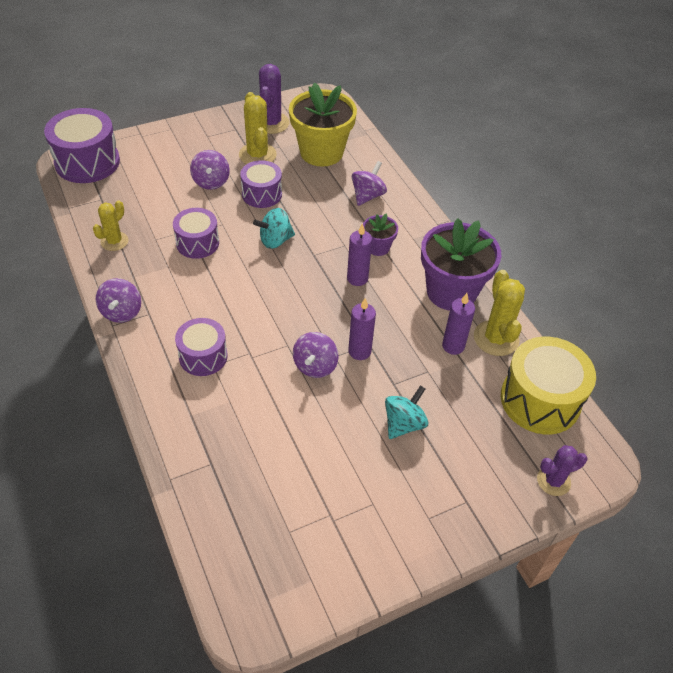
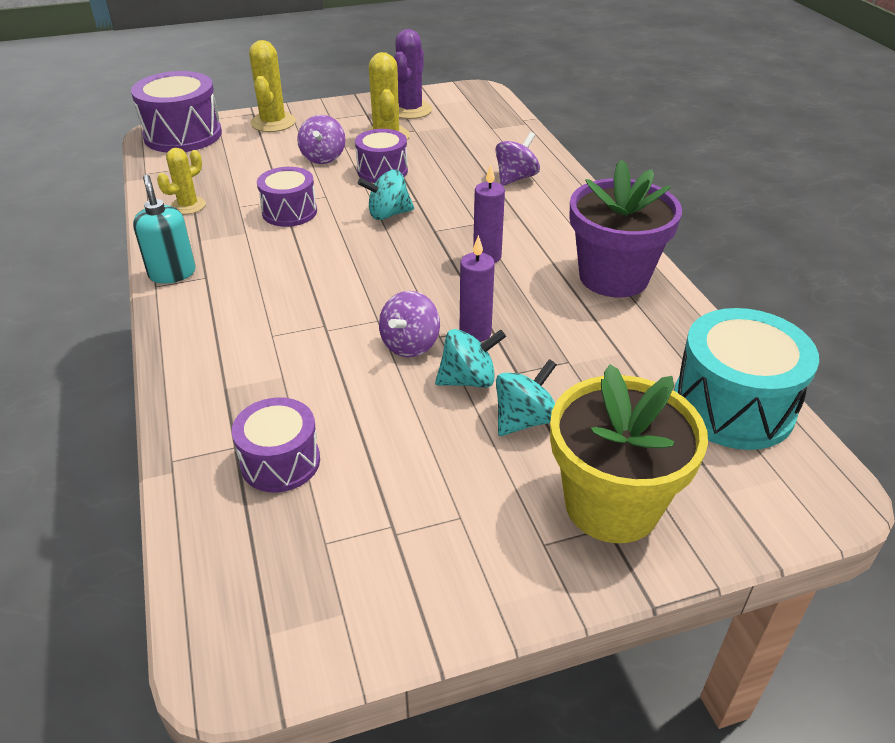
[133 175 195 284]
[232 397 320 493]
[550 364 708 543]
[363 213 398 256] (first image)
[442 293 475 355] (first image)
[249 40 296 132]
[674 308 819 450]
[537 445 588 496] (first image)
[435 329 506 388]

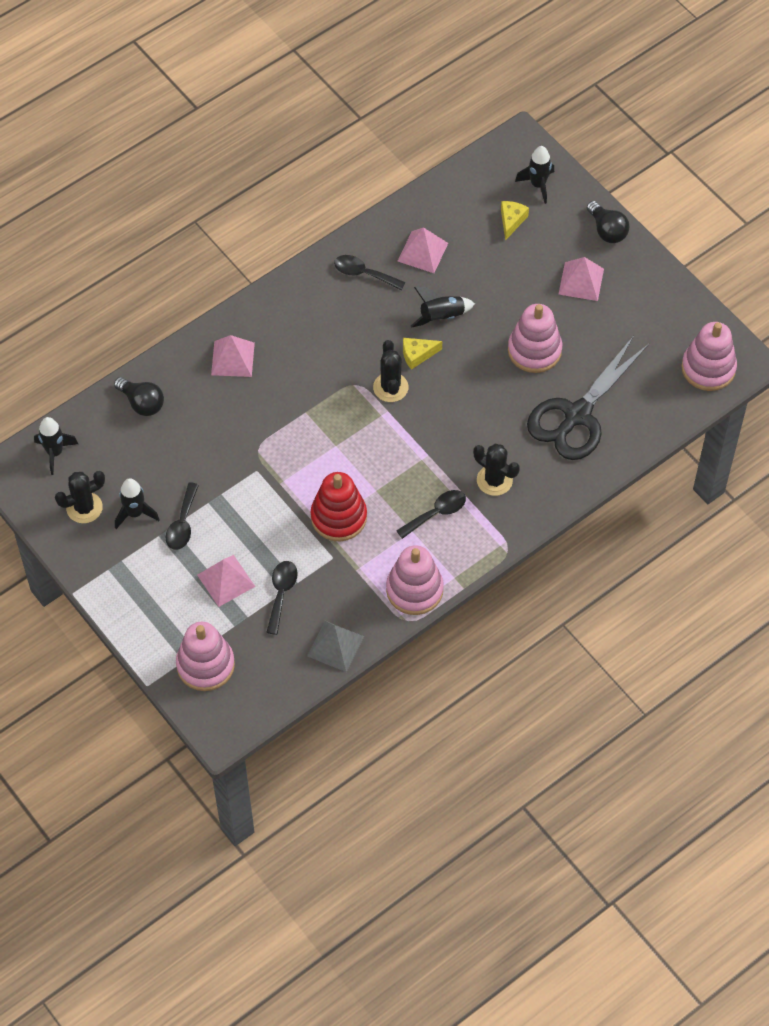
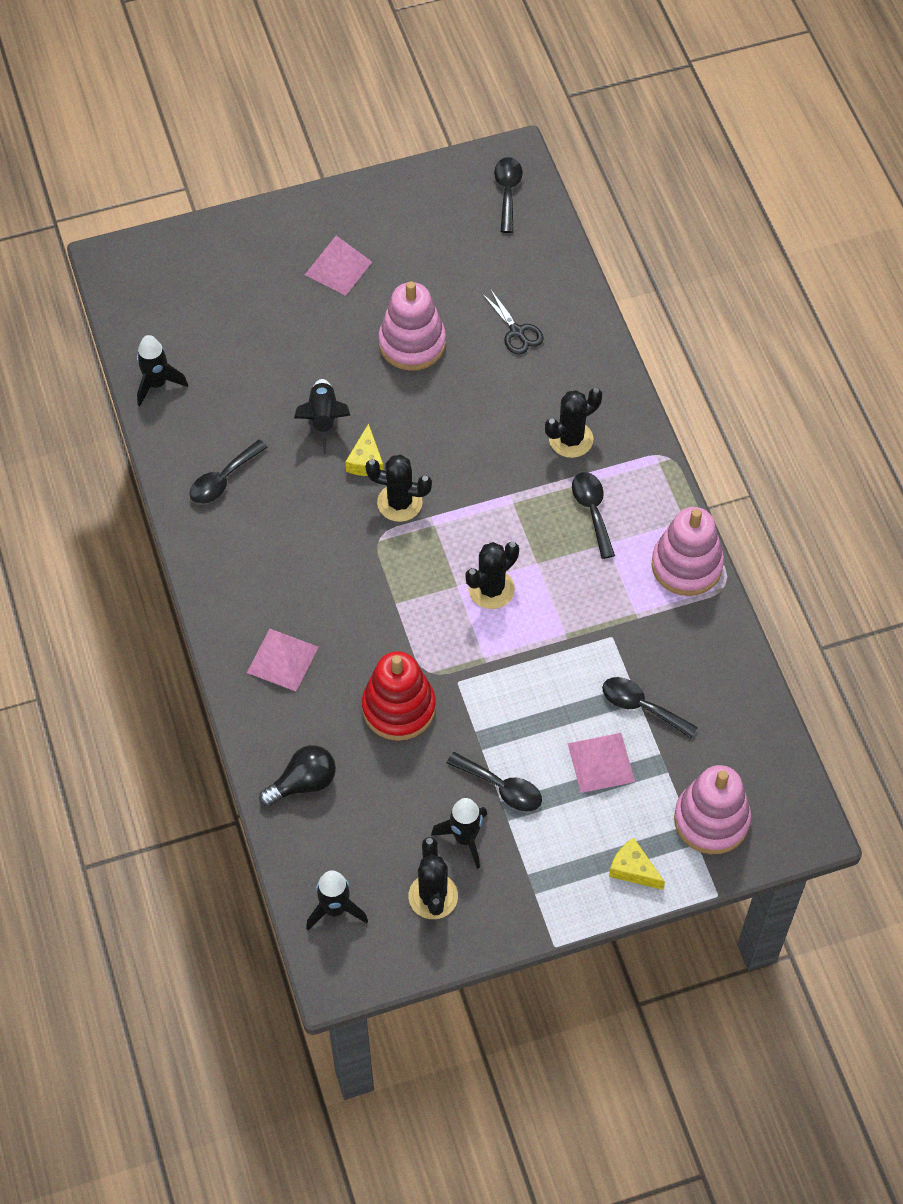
[307 621 364 672] (first image)
[362 651 436 741]
[397 227 448 273] (first image)
[609 838 665 890]
[137 335 188 406]
[483 289 544 354]
[587 201 629 243] (first image)
[494 157 523 233]
[465 542 519 609]

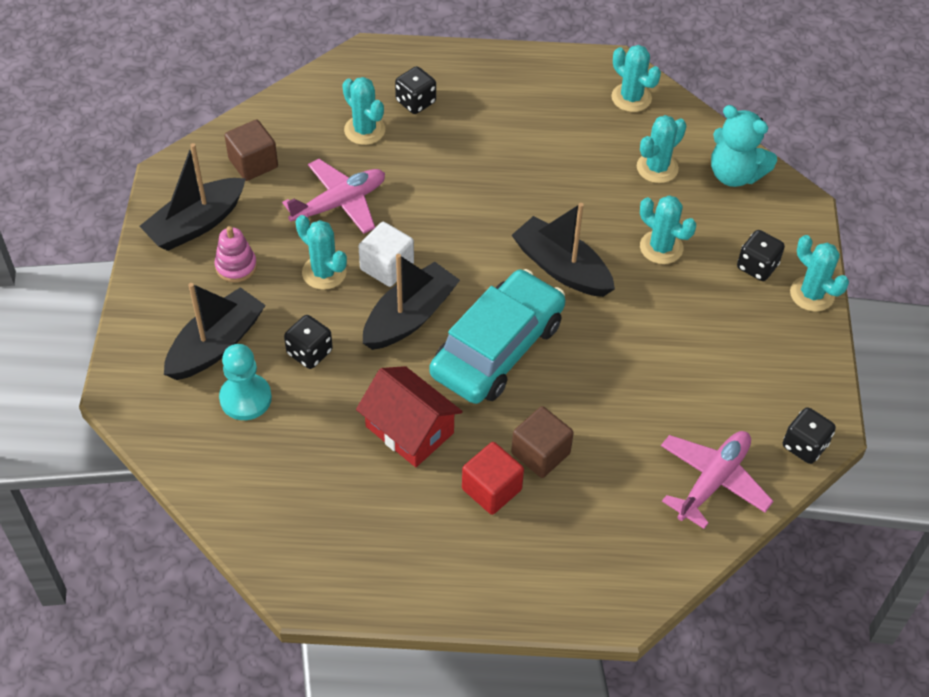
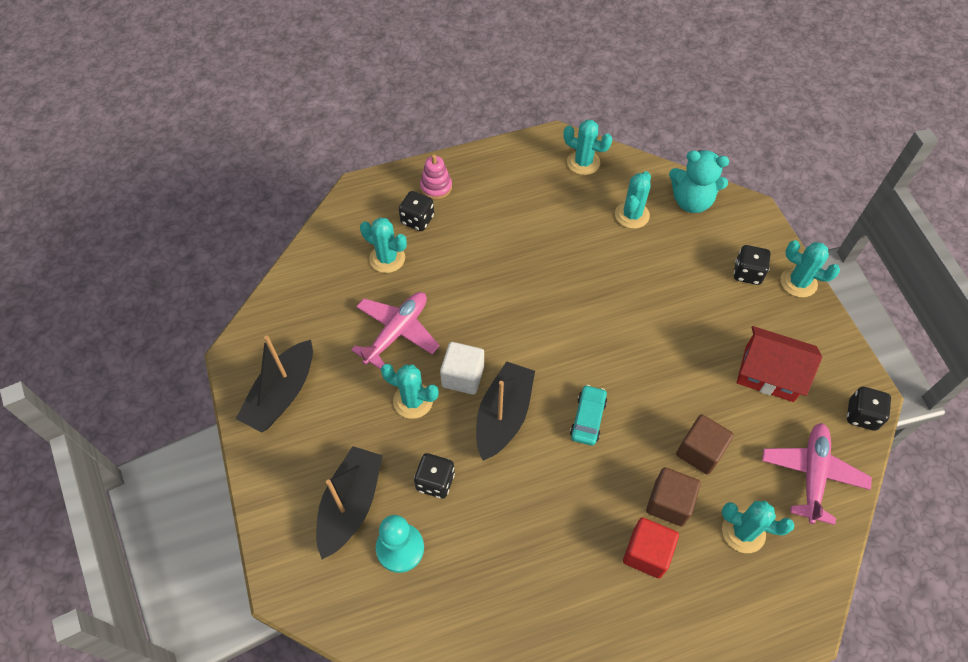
[420 154 452 199]
[676 414 734 475]
[737 326 822 402]
[570 385 607 446]
[512 203 615 297] (first image)
[722 501 794 553]

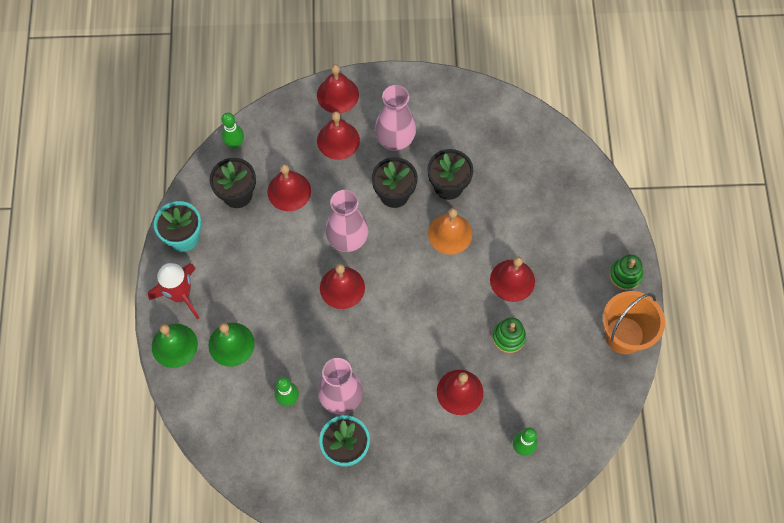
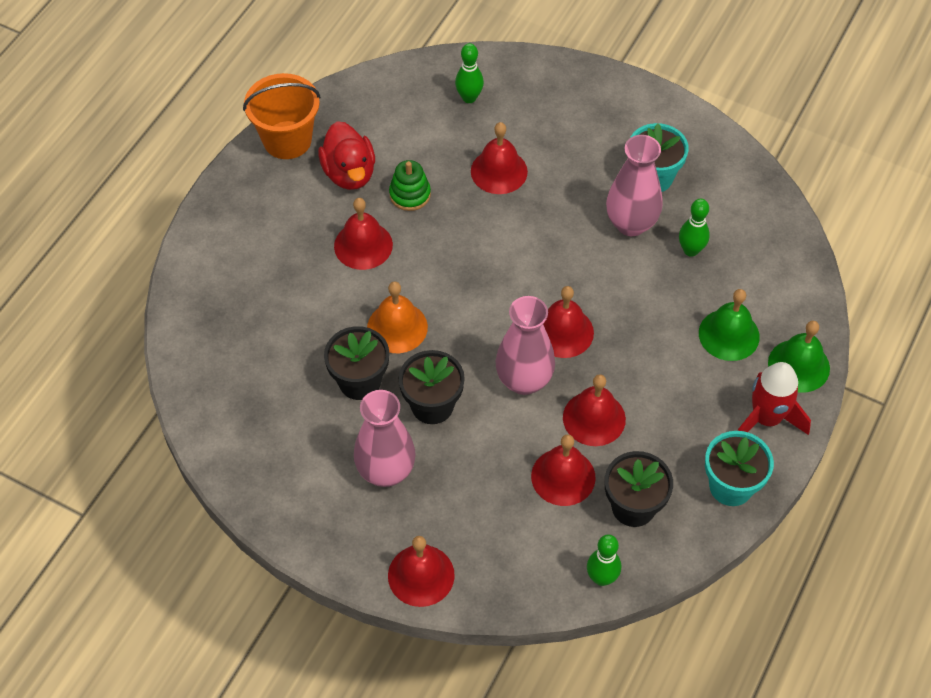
[563 375 626 446]
[609 255 643 290] (first image)
[318 121 375 190]

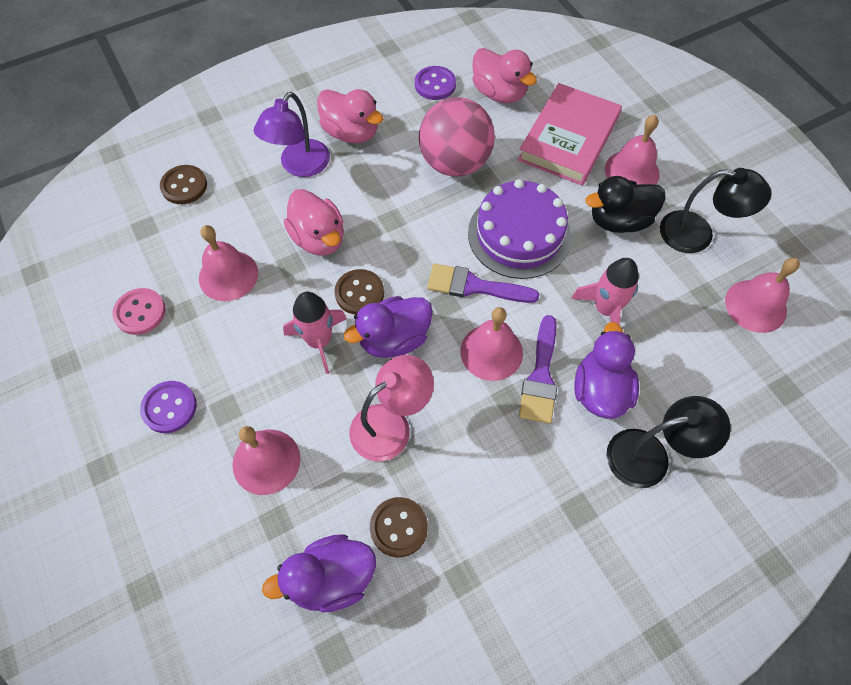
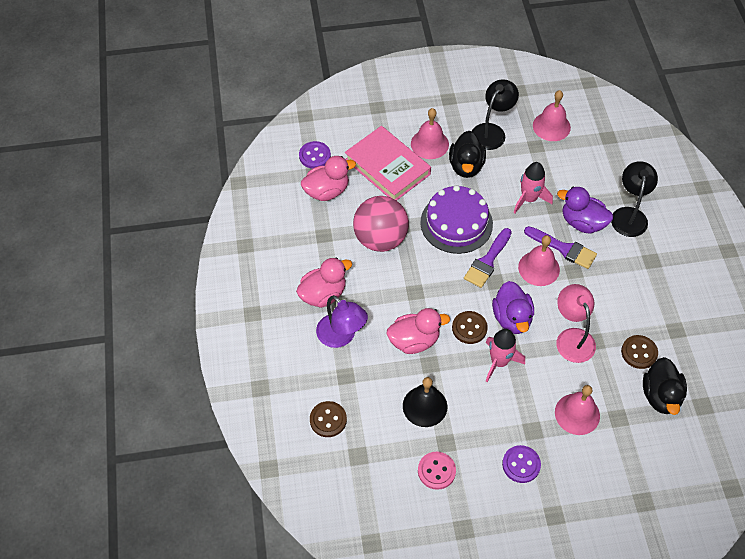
[403 377 447 427]
[643 357 687 415]
[299 141 331 169]

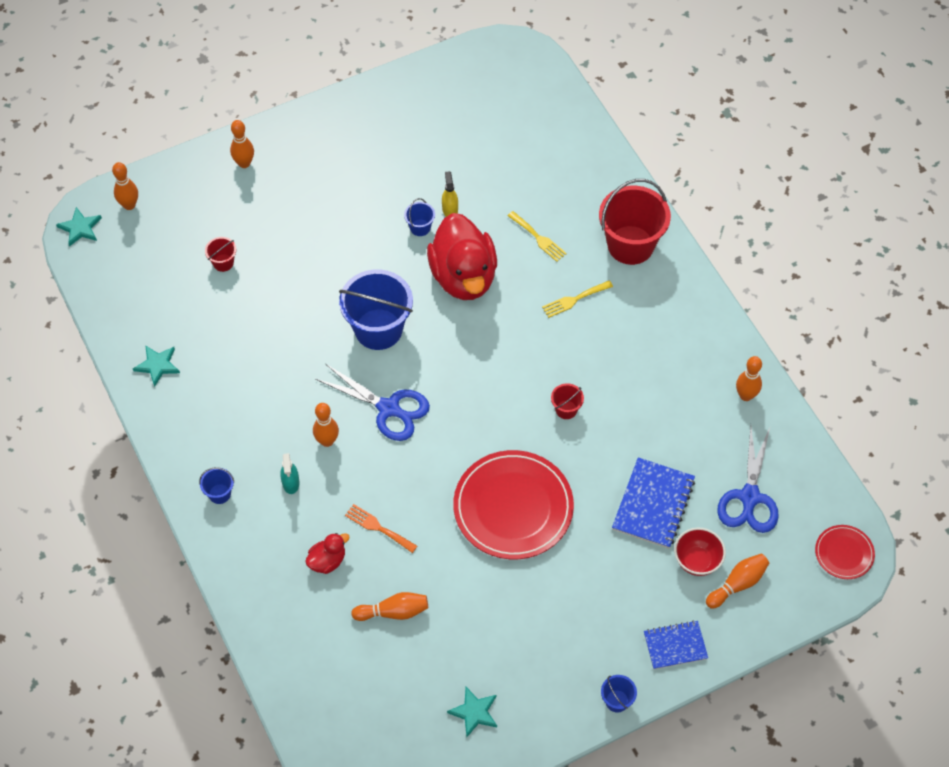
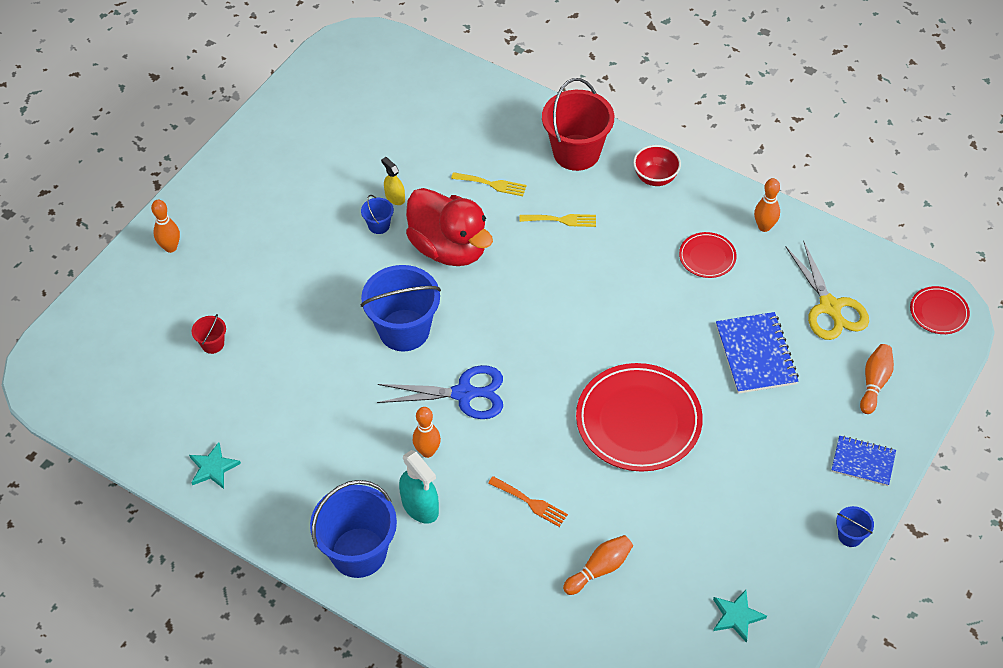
[56 207 102 247] (first image)
[112 162 138 210] (first image)
[310 480 397 578]
[399 450 439 524]
[305 533 350 574] (first image)
[488 476 568 527]
[519 214 596 227]
[551 383 584 419] (first image)
[831 436 896 486]
[633 145 681 186]
[786 240 869 340]
[679 232 737 278]

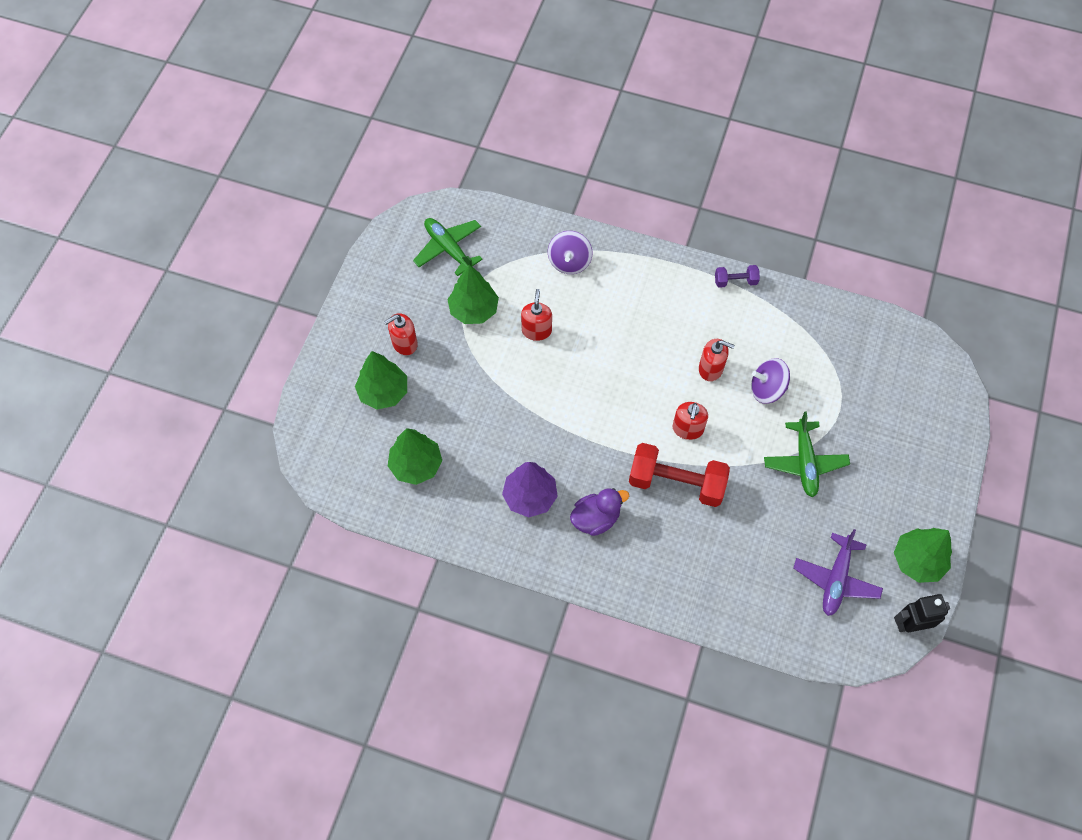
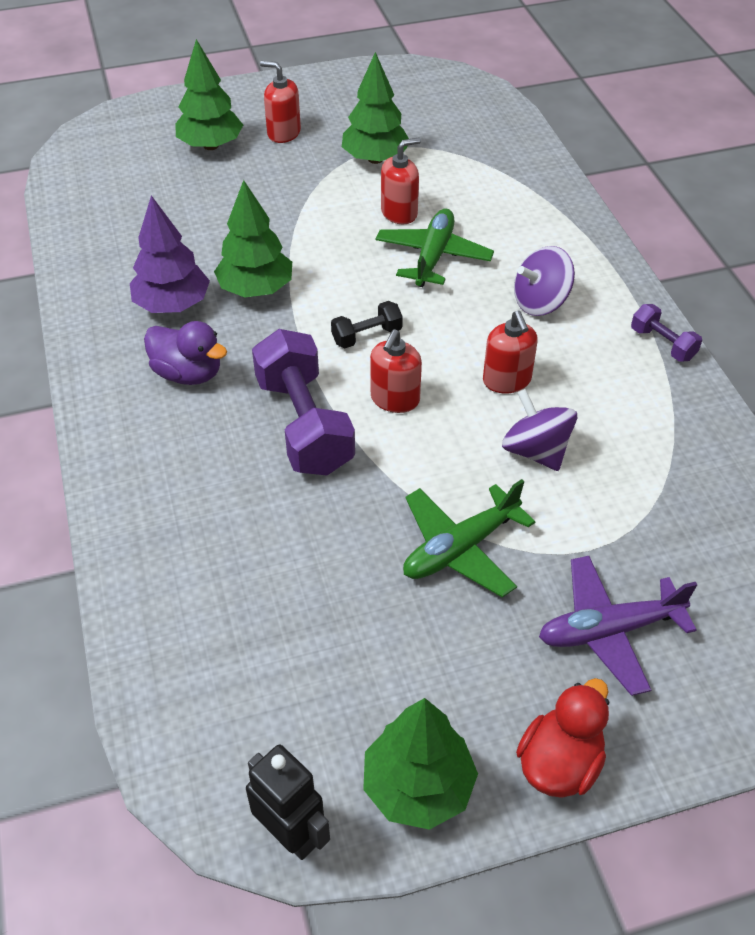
[214 180 292 297]
[376 209 494 287]
[514 246 575 316]
[252 329 355 475]
[370 329 422 413]
[539 556 697 696]
[331 301 403 348]
[516 678 609 798]

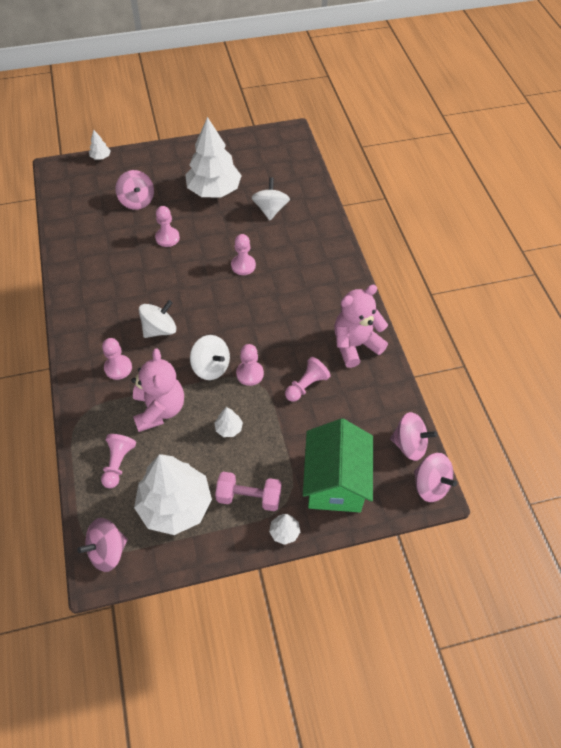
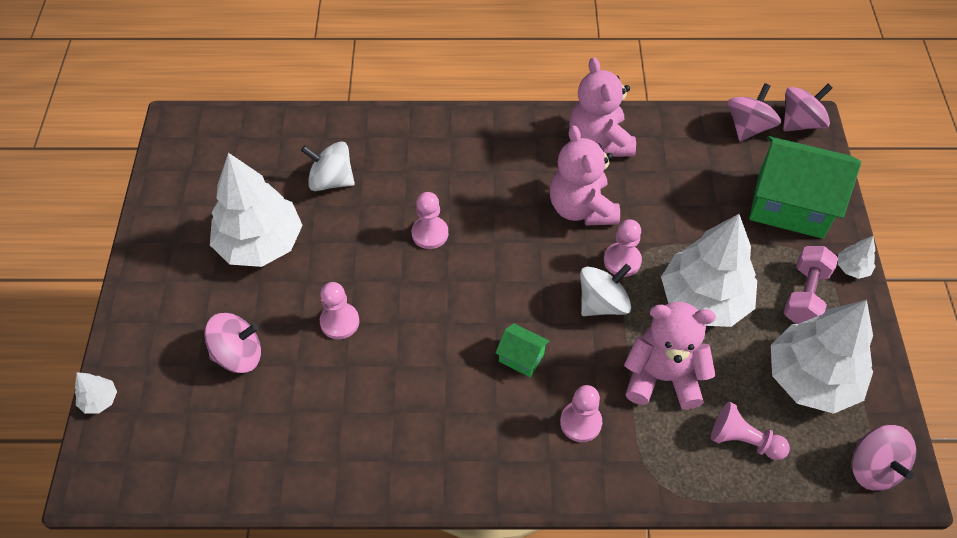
[495 323 549 377]
[661 214 757 327]
[285 357 330 402] (first image)
[550 125 620 226]

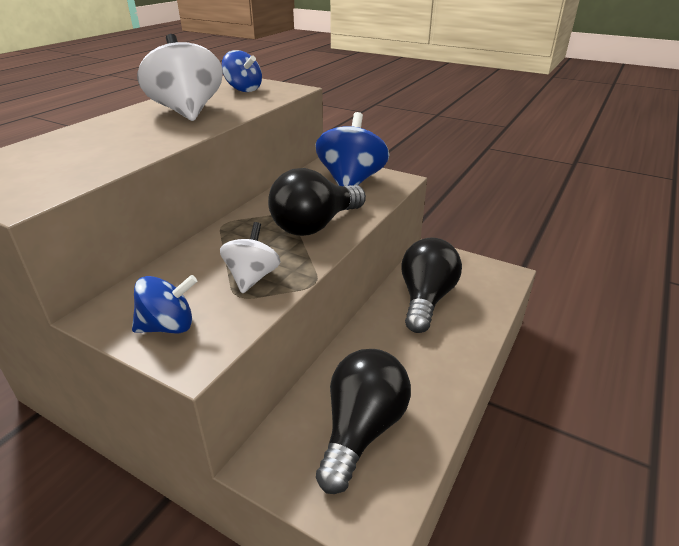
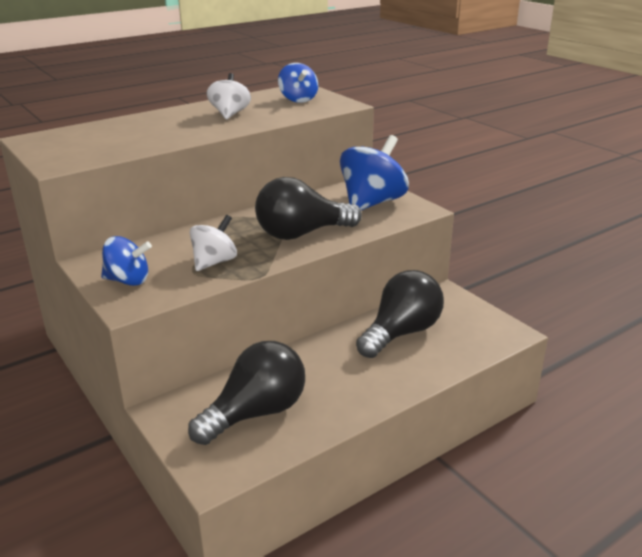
[207 73 251 119]

